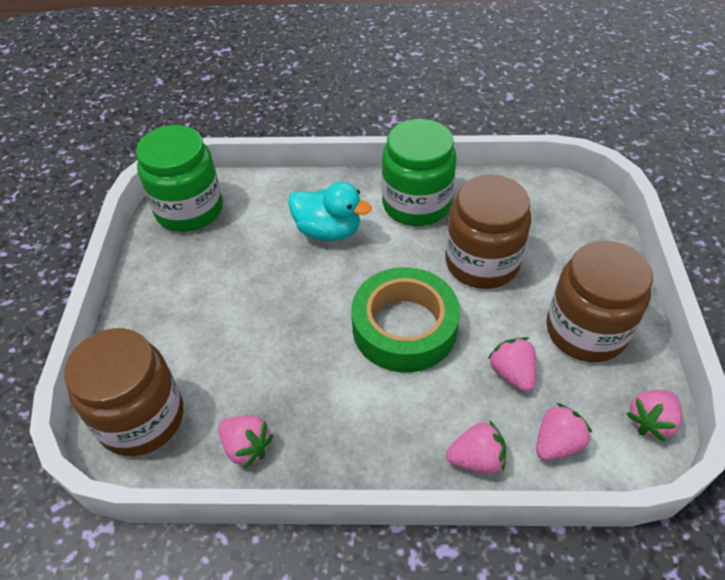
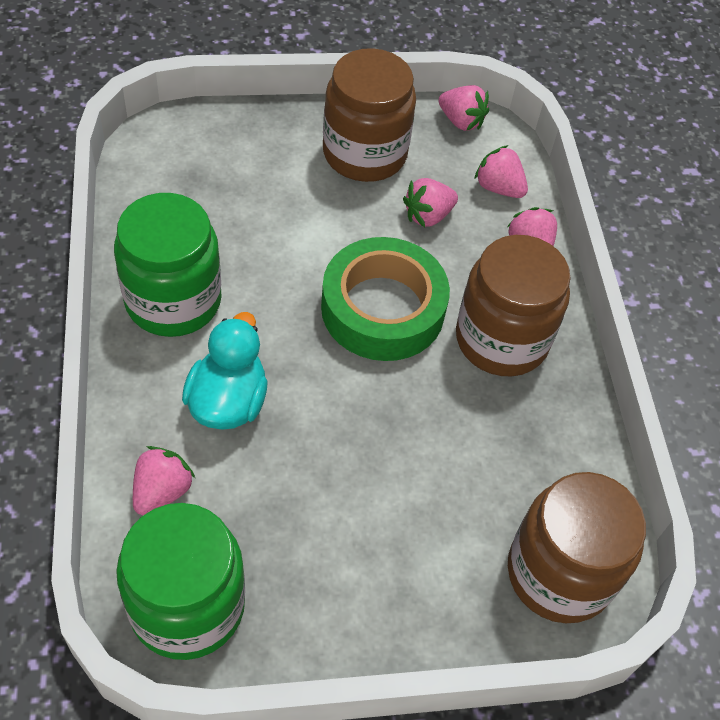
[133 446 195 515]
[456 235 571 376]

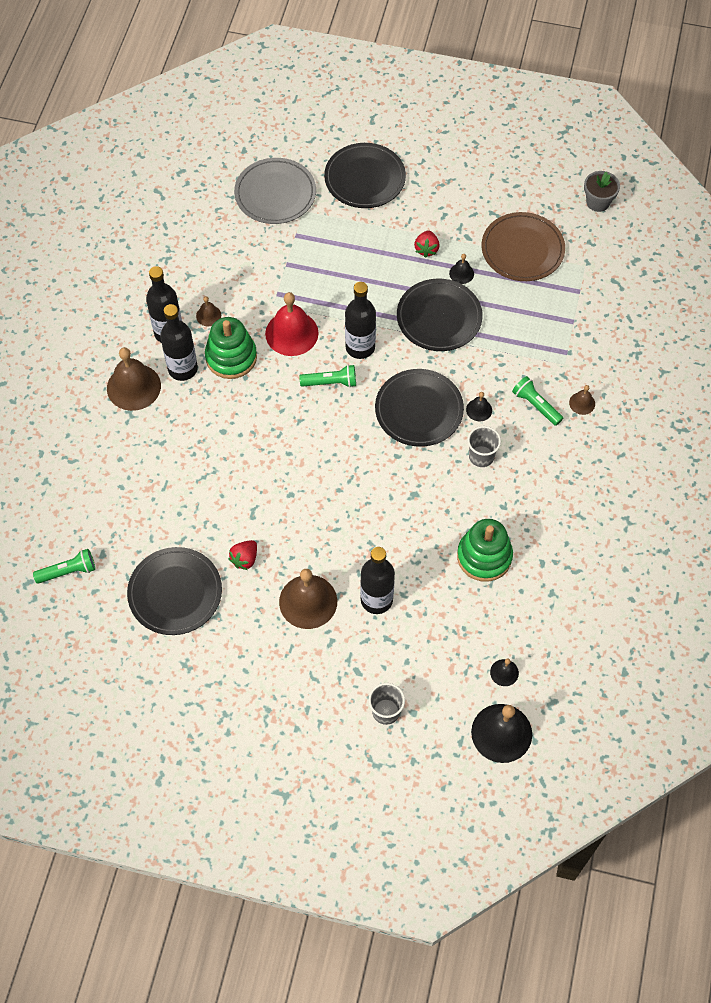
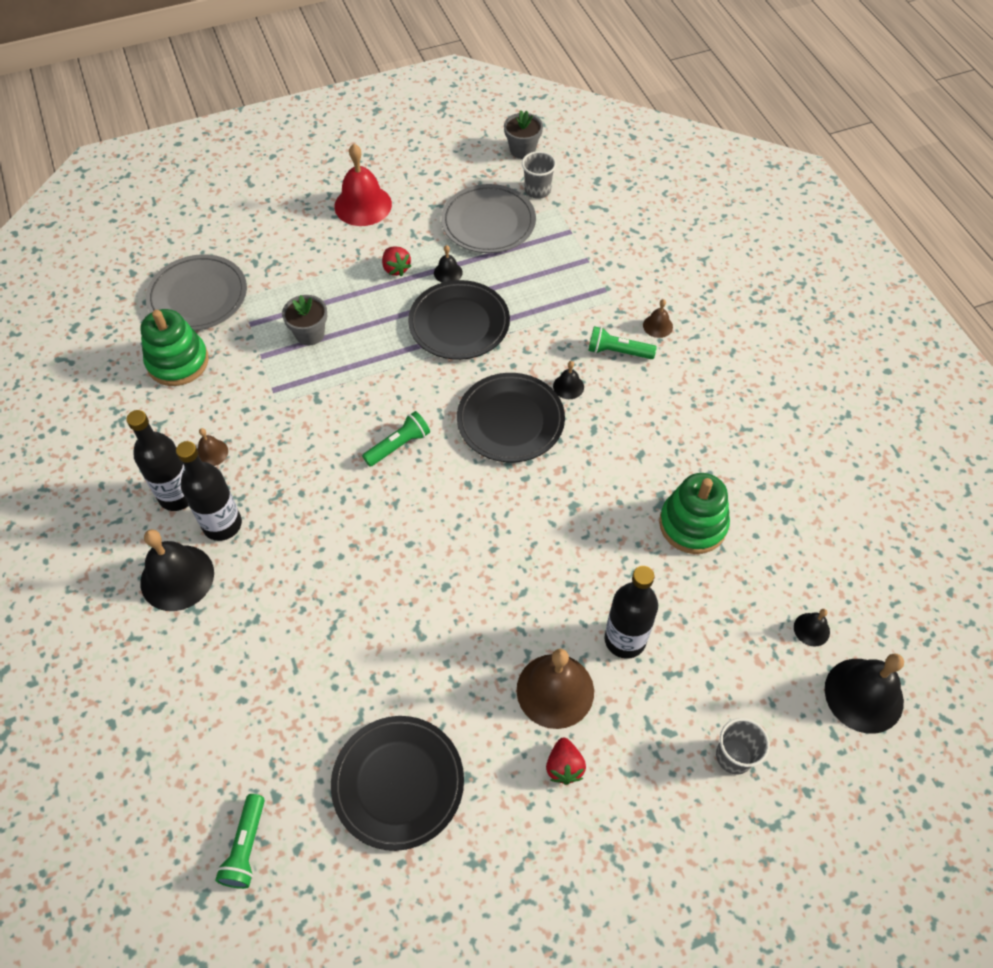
[215 794 265 889]
[140 529 214 611]
[140 309 209 386]
[546 738 586 785]
[334 144 392 226]
[324 143 406 208] (first image)
[345 282 376 359] (first image)
[522 151 556 199]
[441 184 536 253]
[282 295 327 345]

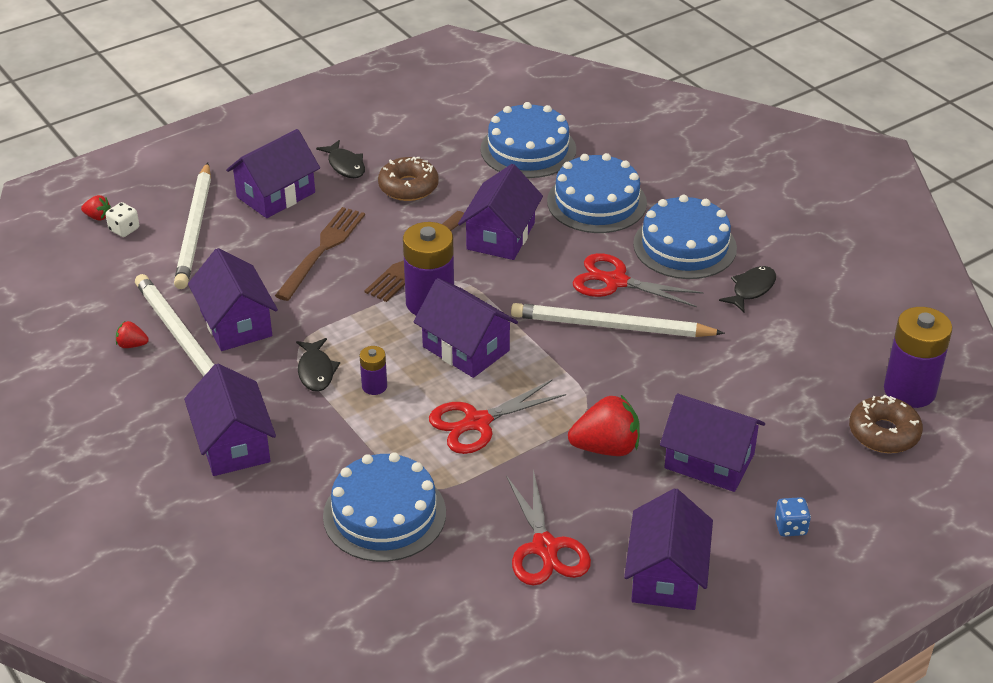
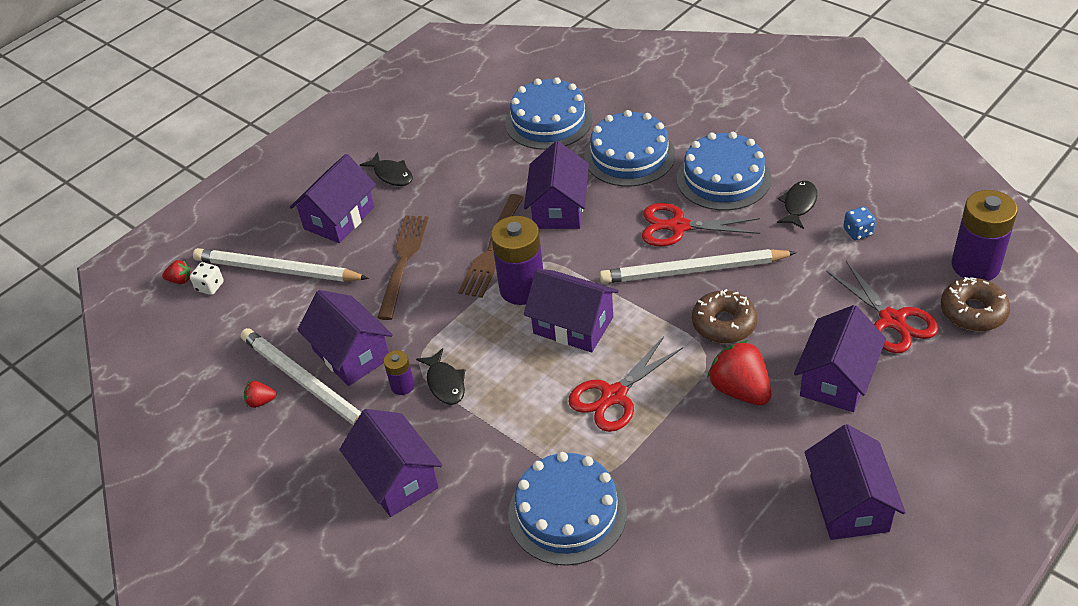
[193 248 369 282]
[384 350 415 395]
[692 289 758 344]
[827 261 938 353]
[707 340 771 405]
[794 305 886 412]
[844 206 876 240]

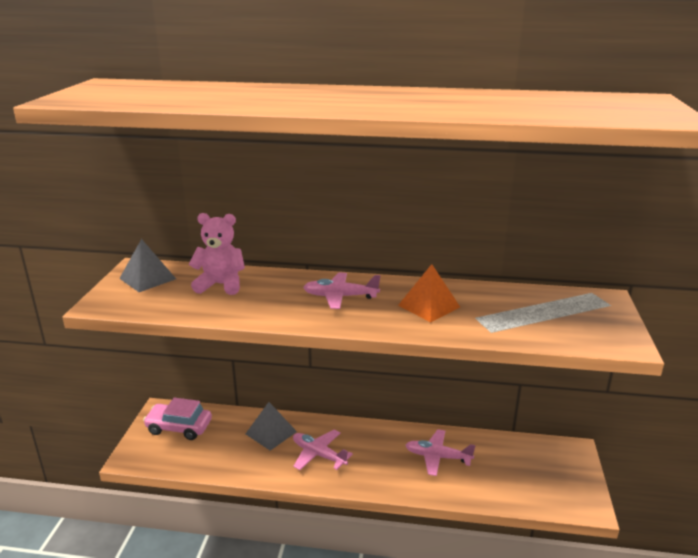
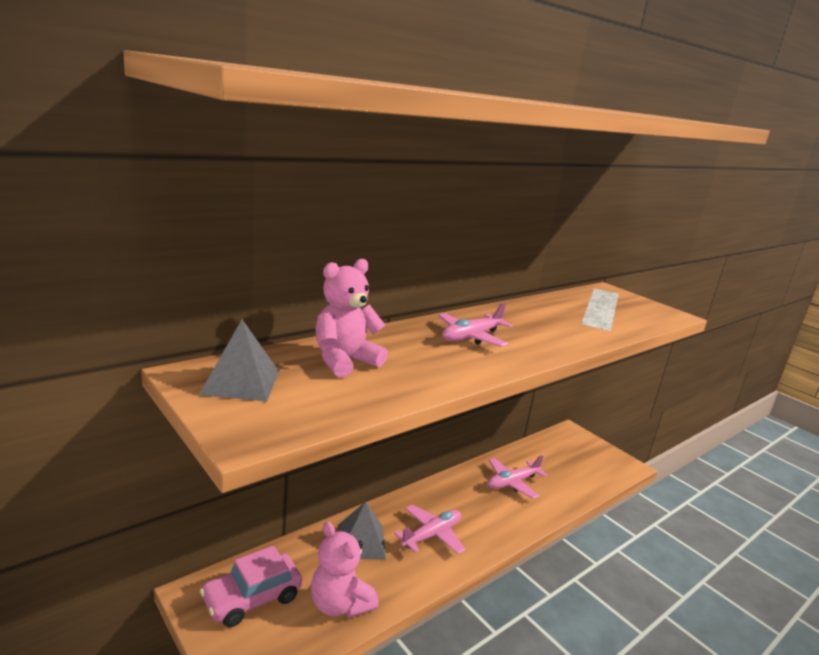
[394 505 465 554]
[398 264 460 322] (first image)
[311 522 379 618]

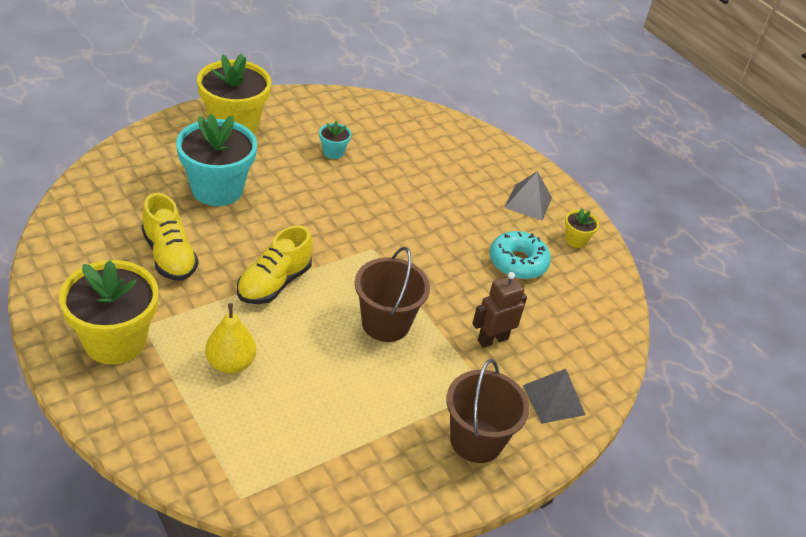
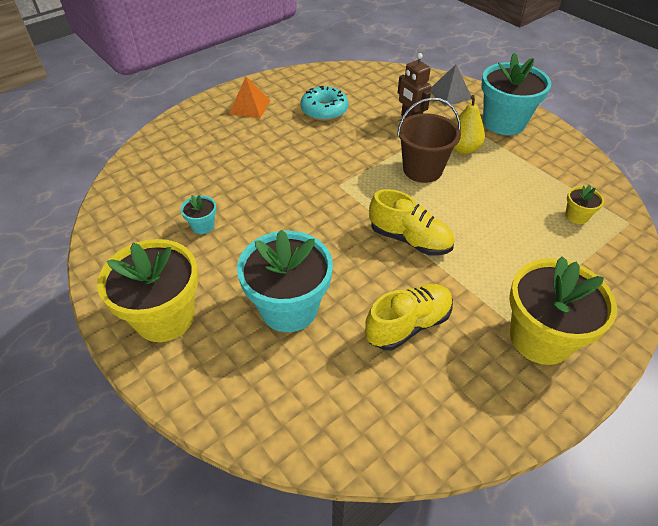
[453 95 485 154]
[481 53 551 135]
[229 77 271 119]
[565 185 604 224]

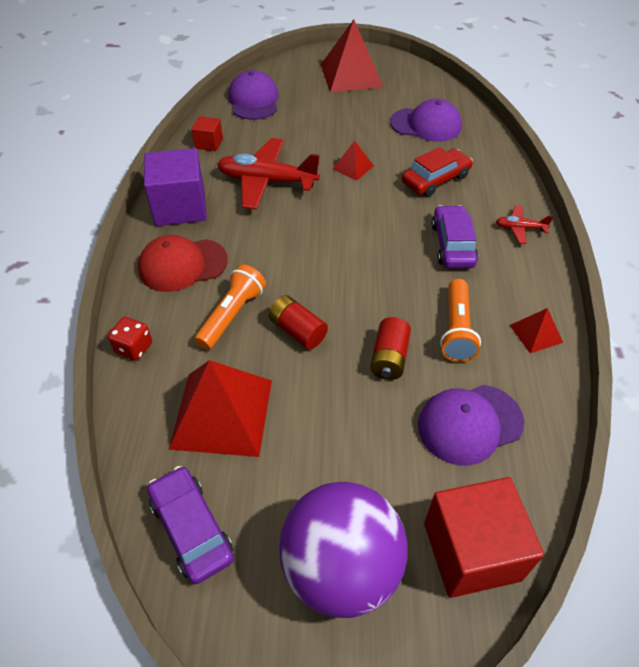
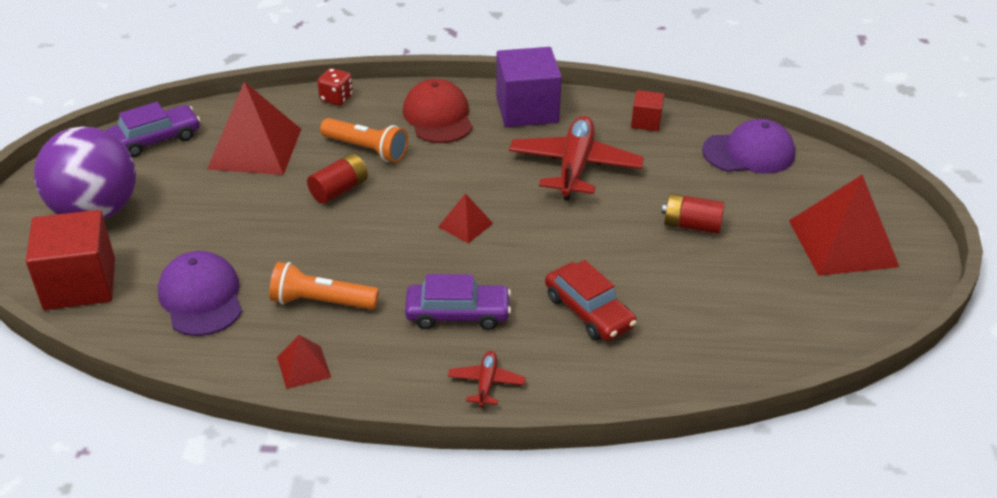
[438 193 493 243]
[662 194 725 234]
[390 99 462 142] (first image)

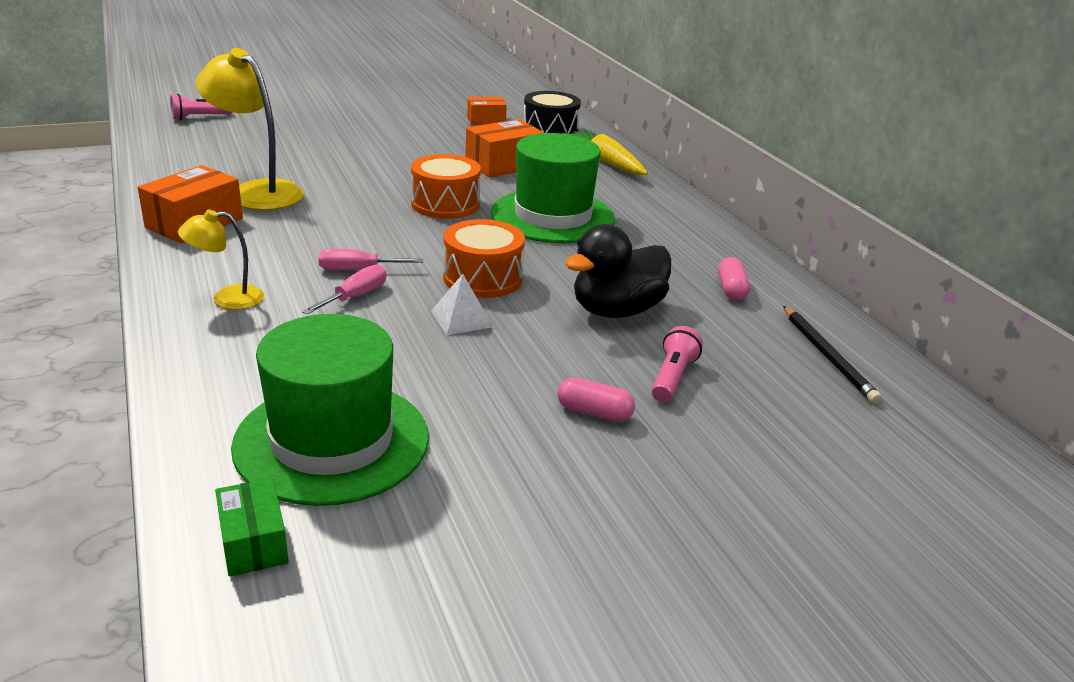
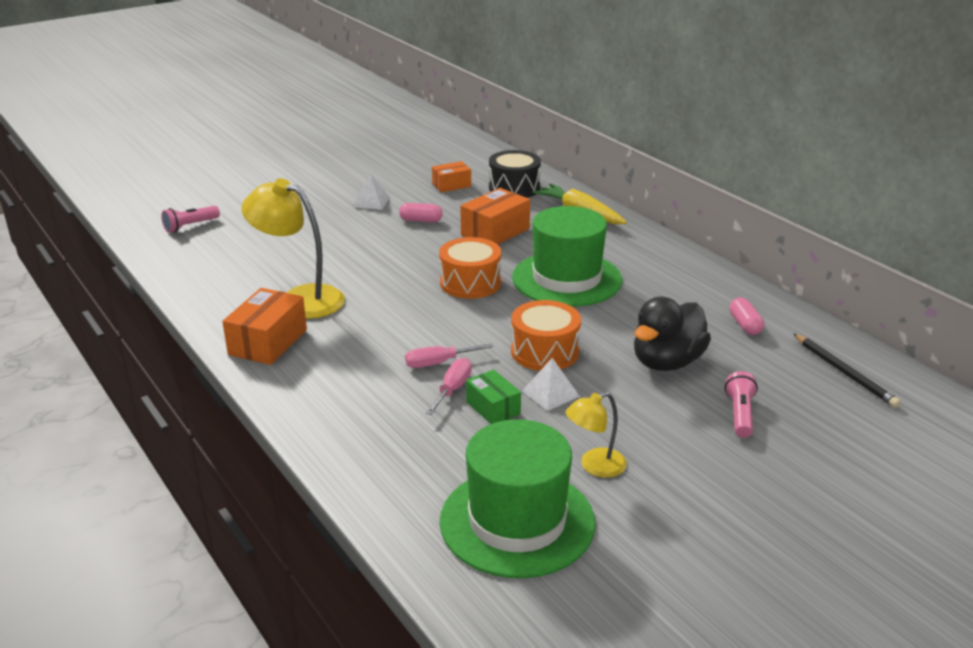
[565 392 627 478]
[466 370 521 424]
[399 203 443 222]
[353 173 390 210]

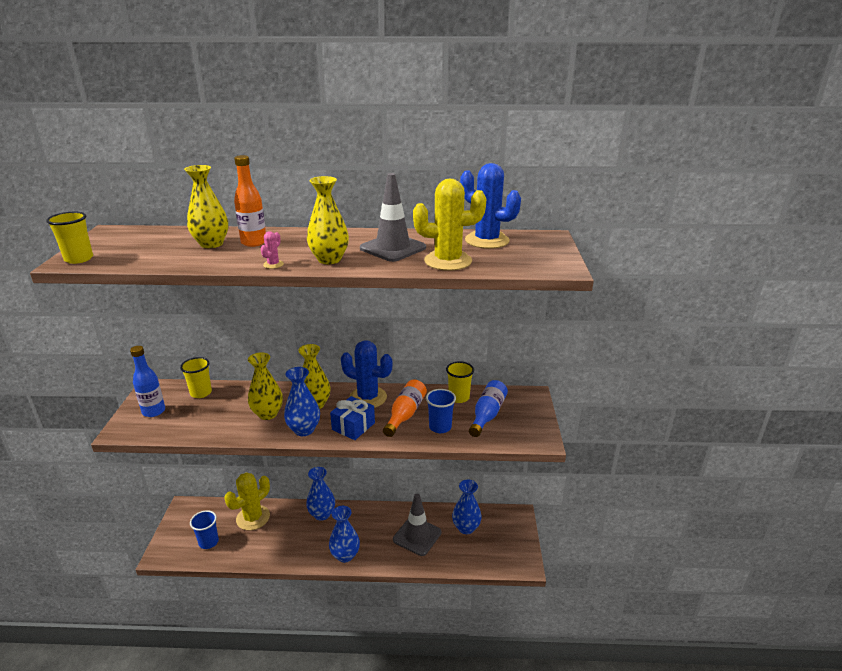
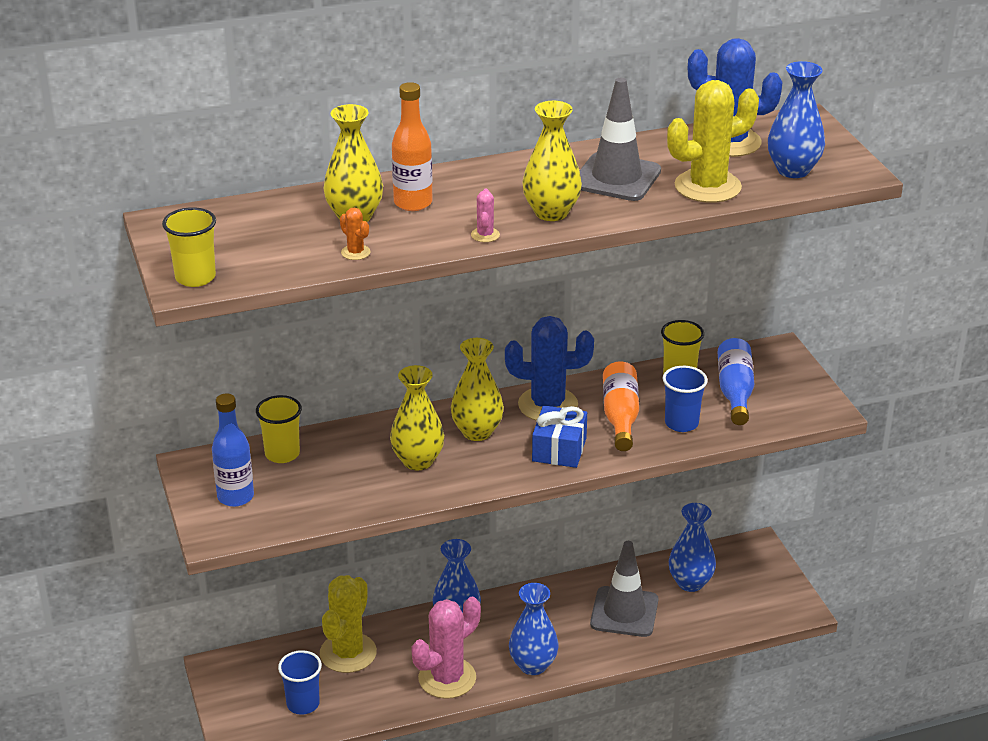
[768 61 825 178]
[340 208 371 260]
[411 597 481 699]

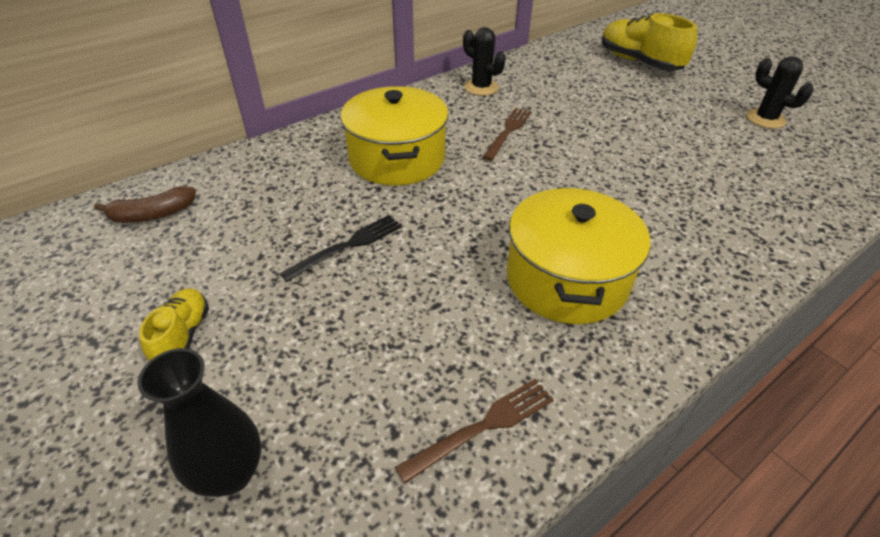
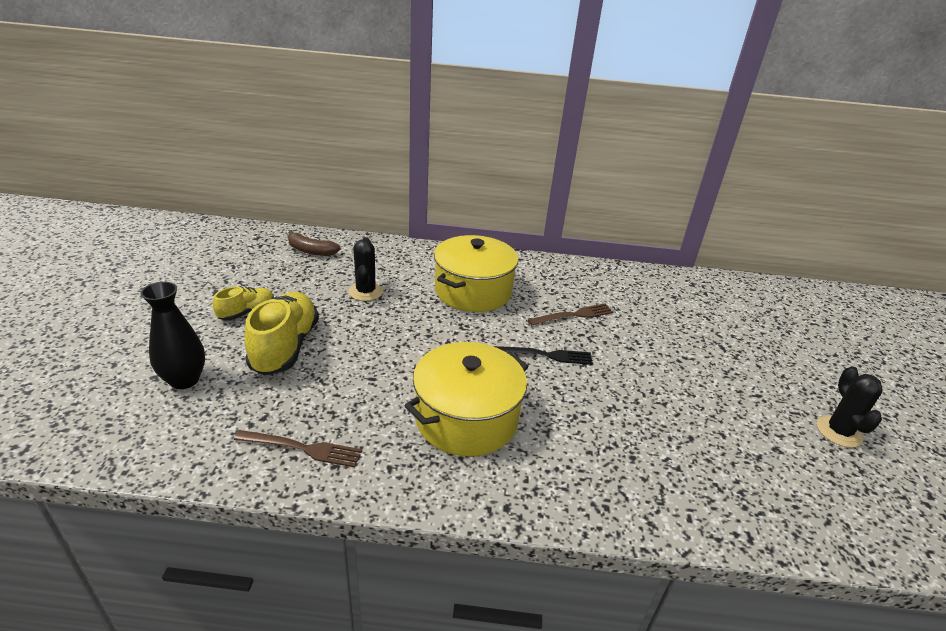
[493 346 593 365]
[349 237 383 301]
[244 292 319 375]

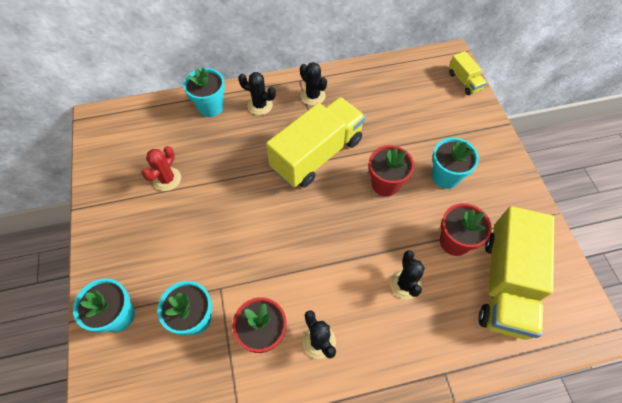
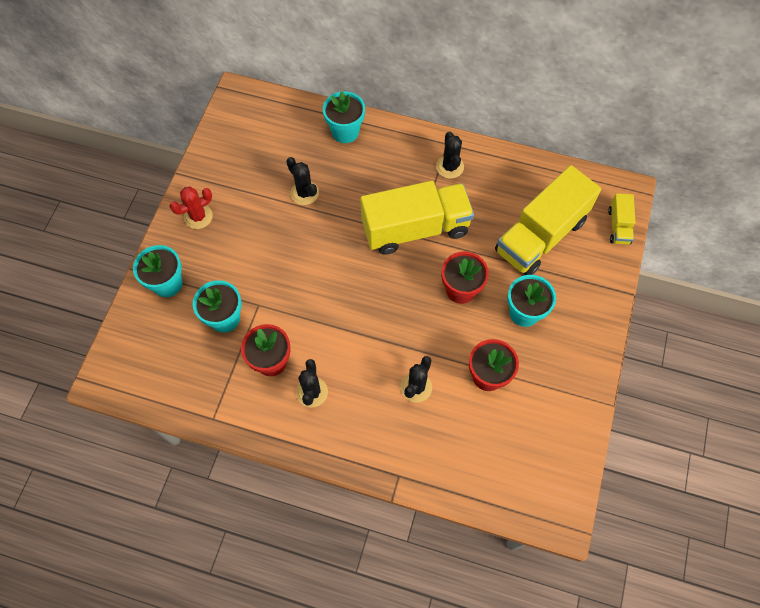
[169 187 213 229]
[286 157 319 205]
[495 165 602 275]

